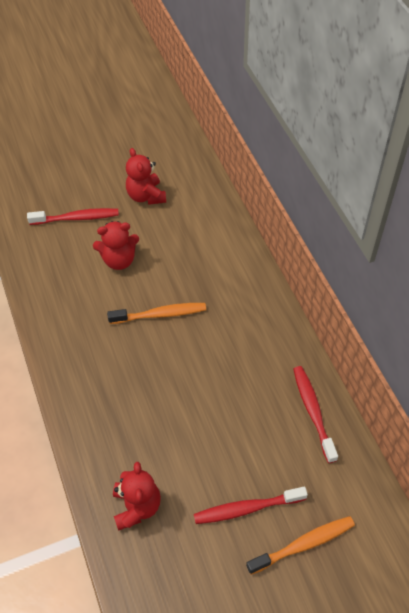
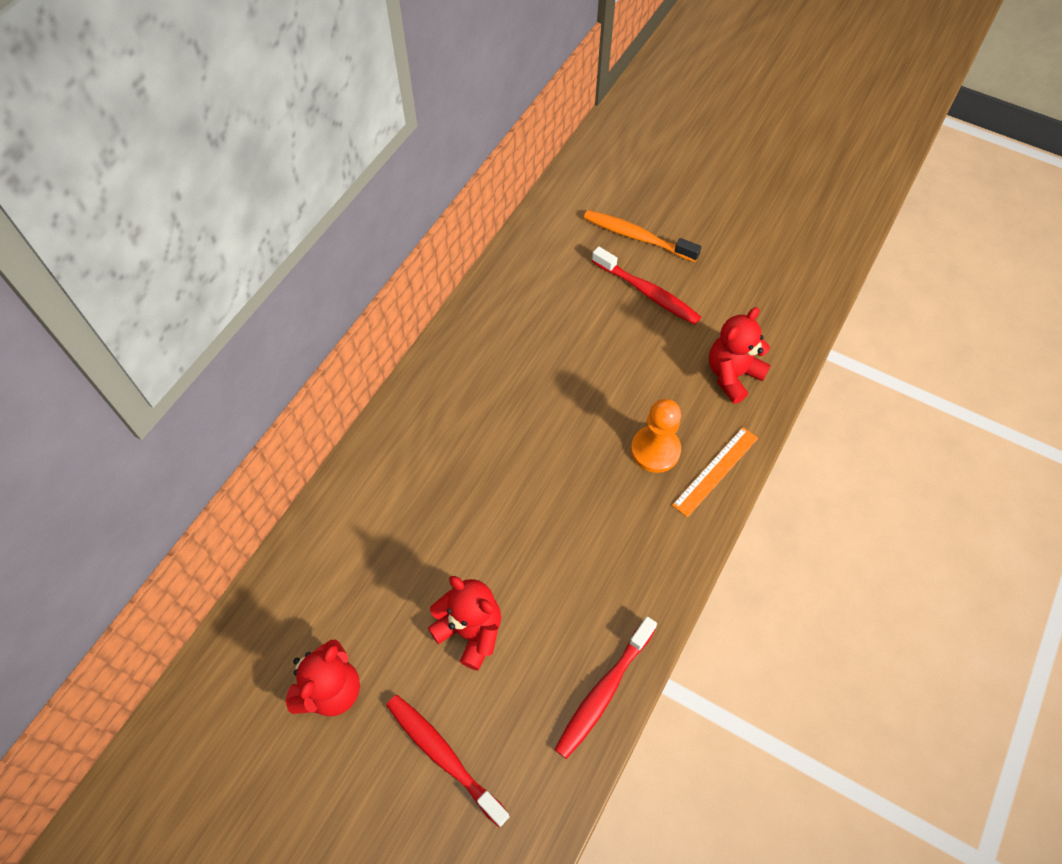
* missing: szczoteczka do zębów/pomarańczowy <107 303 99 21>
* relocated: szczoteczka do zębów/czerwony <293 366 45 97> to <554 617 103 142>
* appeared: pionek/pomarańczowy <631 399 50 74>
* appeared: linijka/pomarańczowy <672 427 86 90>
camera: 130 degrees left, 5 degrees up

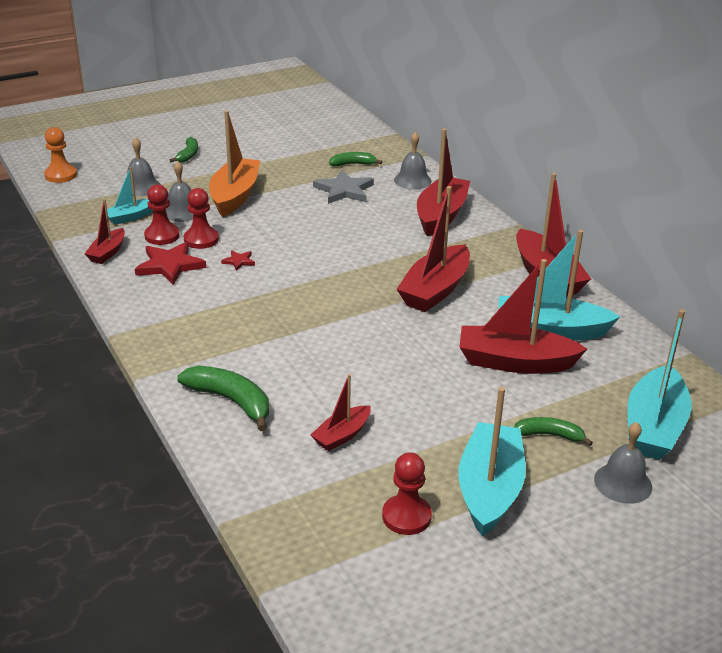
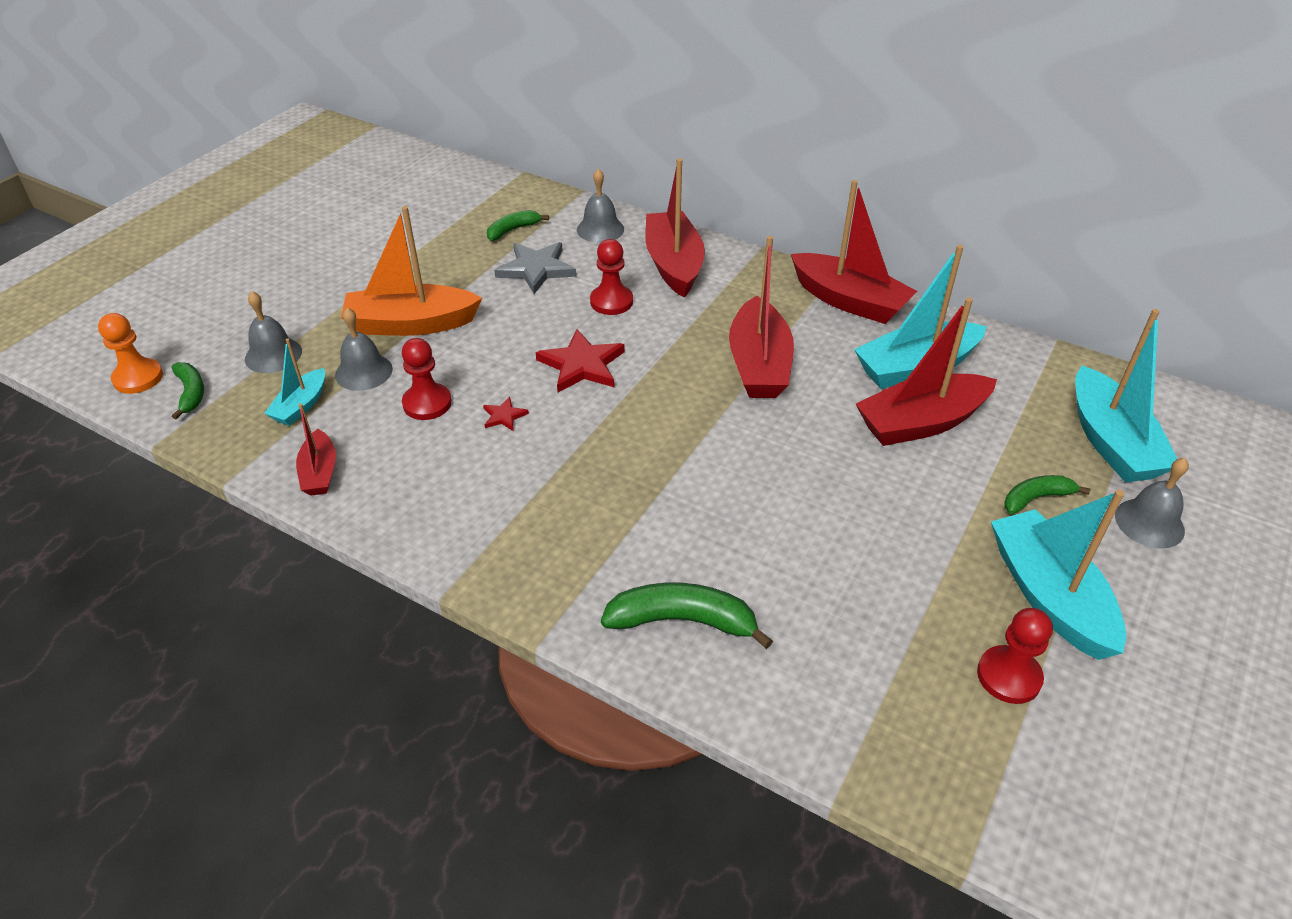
* spun: łódka/pomarańczowy <209 110 51 107> = <341 206 141 130> 75 degrees counterclockwise
* relocated: banan/zielony <170 137 28 26> to <172 362 32 57>
* relocated: pionek/czerwony <144 184 35 61> to <590 239 43 76>
* relocated: gwiazda/czerwony <135 242 71 43> to <536 329 89 63>
* missing: łódka/czerwony <311 374 60 77>
camera: 30 degrees left, 10 degrees up

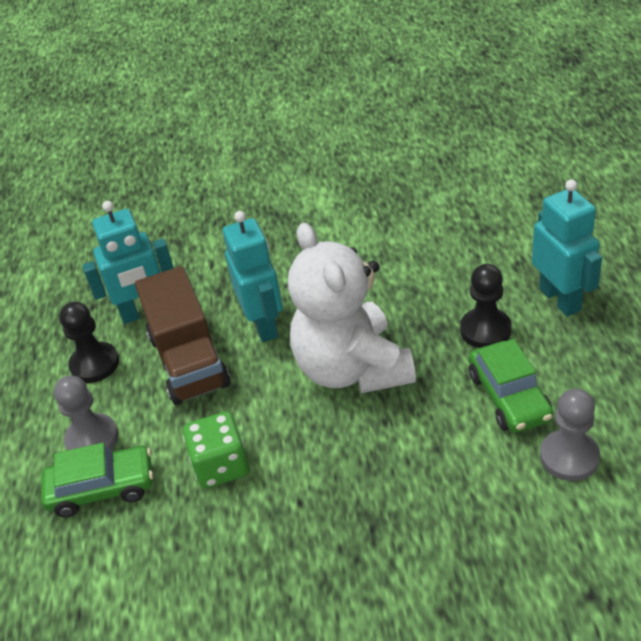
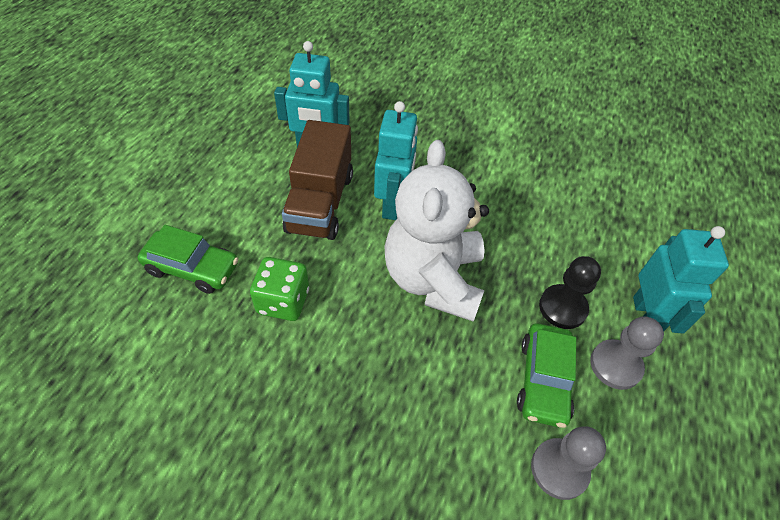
* missing: pionek/czarny <59 302 60 81>
* relocated: pionek/szary <54 375 64 75> to <590 316 74 74>
camera: 20 degrees right, 10 degrees up

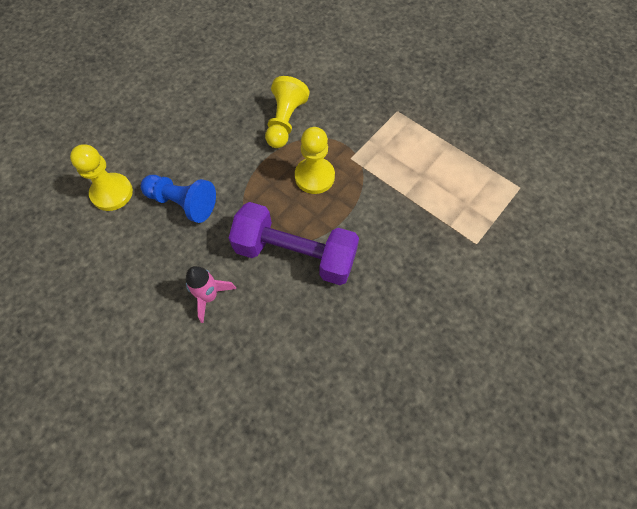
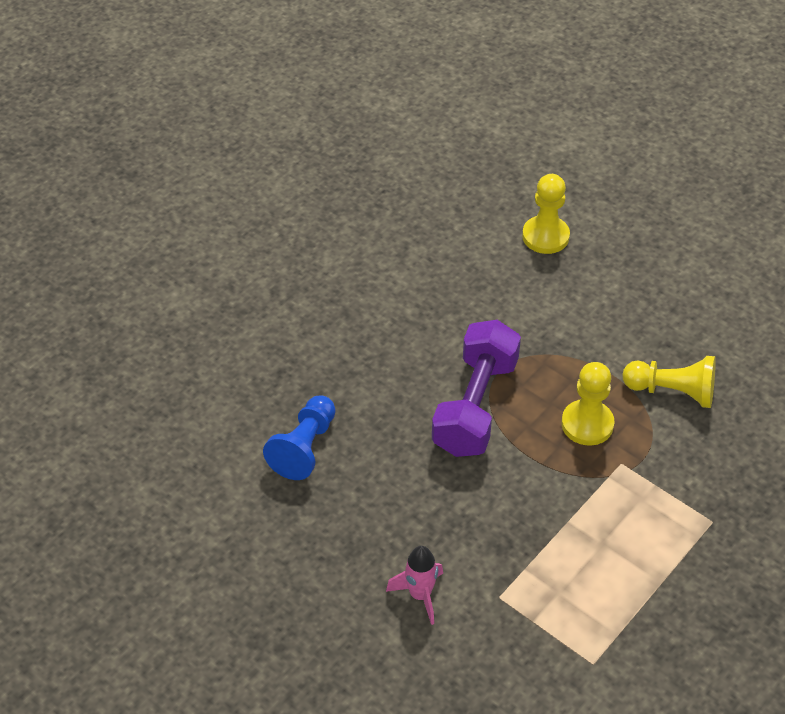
* relocated: pionek/niebieski <141 175 75 48> to <263 395 73 85>
* relocated: rakieta/różowy <186 266 50 57> to <386 546 57 79>
camera: 90 degrees right, 15 degrees down

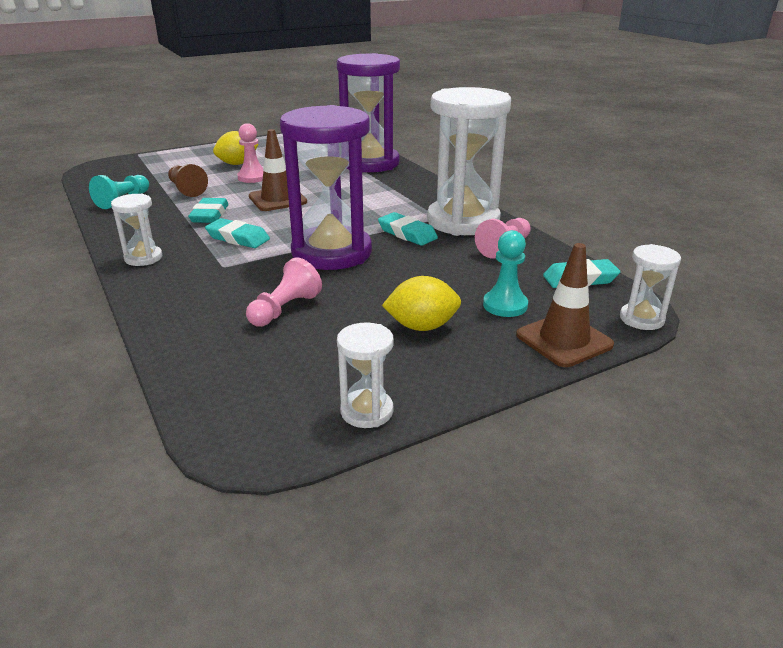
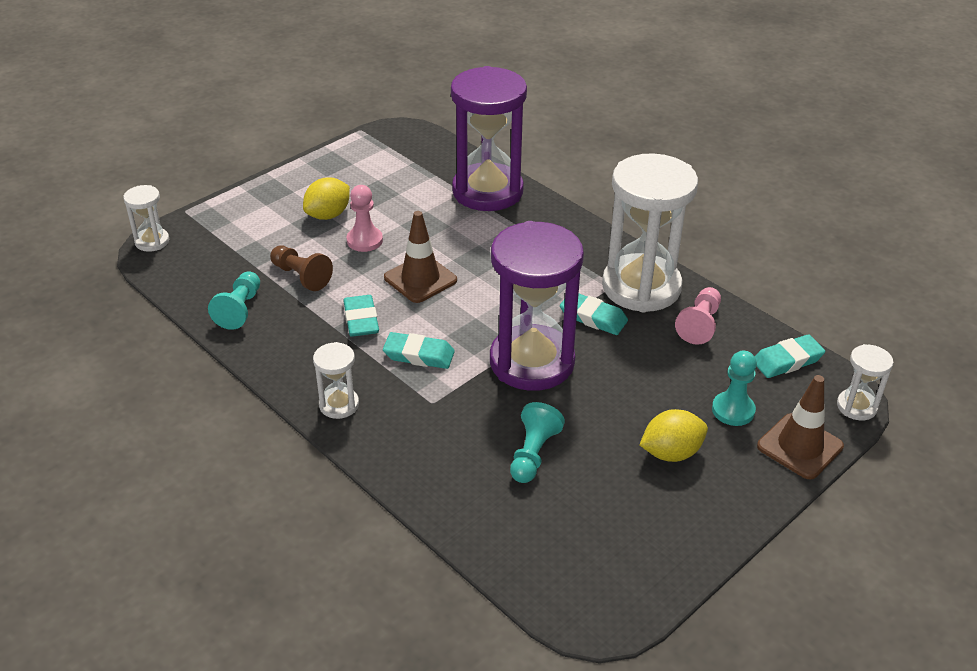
* colour: pionek/różowy <246 257 76 70> to pionek/turkusowy <510 402 55 81>
* relocated: klepsydra/biały <337 323 57 105> to <123 185 46 67>
camera: 15 degrees left, 10 degrees up

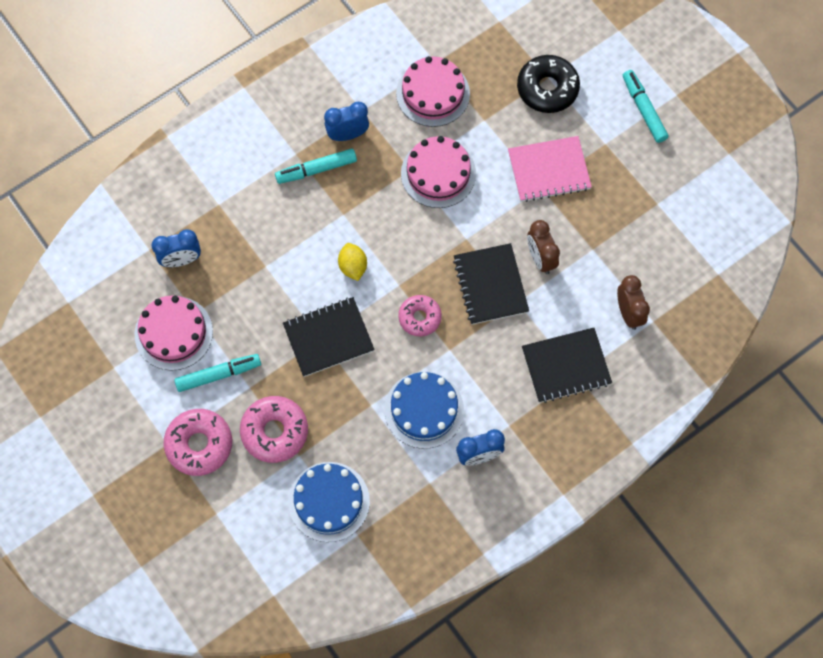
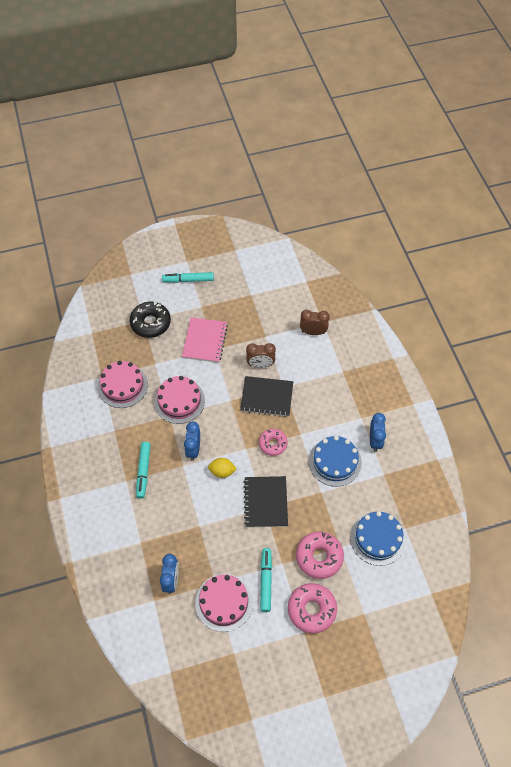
* relocated: budzik/niebieski <324 102 45 39> to <184 422 16 39>
* missing: zeszyt/czarny <522 328 90 75>
camera: 70 degrees left, 10 degrees down

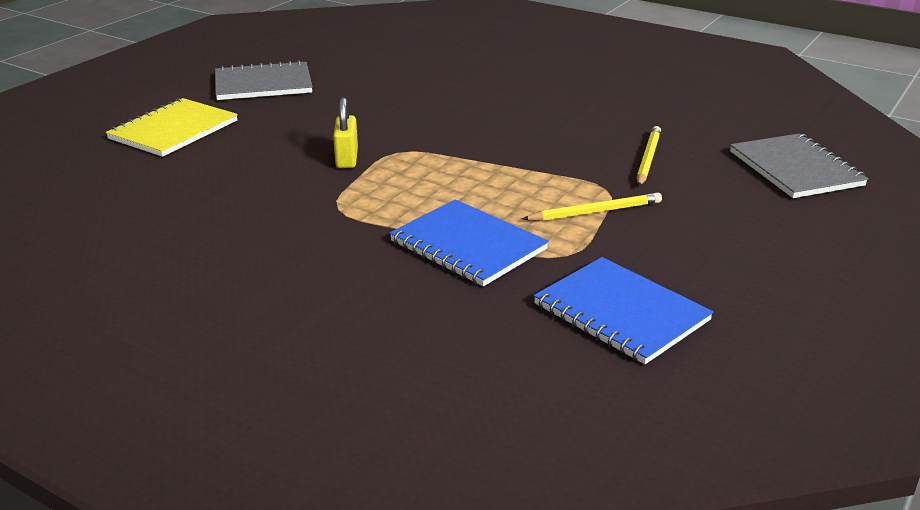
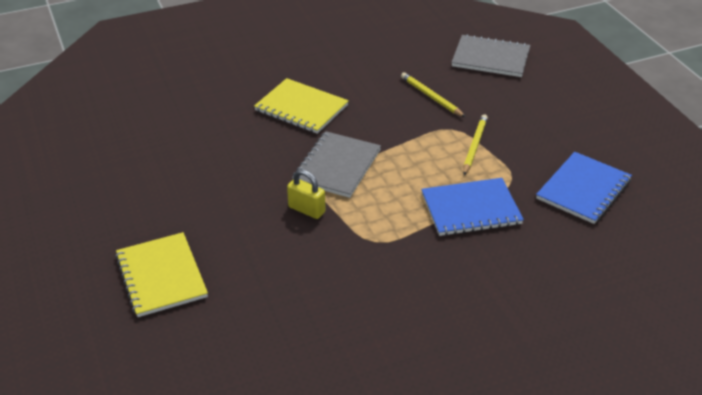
* relocated: zeszyt/szary <215 60 98 40> to <292 131 89 67>
* spun: zeszyt/niebieski <534 257 179 107> = <536 152 96 72> 45 degrees counterclockwise
* appeared: zeszyt/żółty <254 78 95 56>
camera: 55 degrees left, 10 degrees up

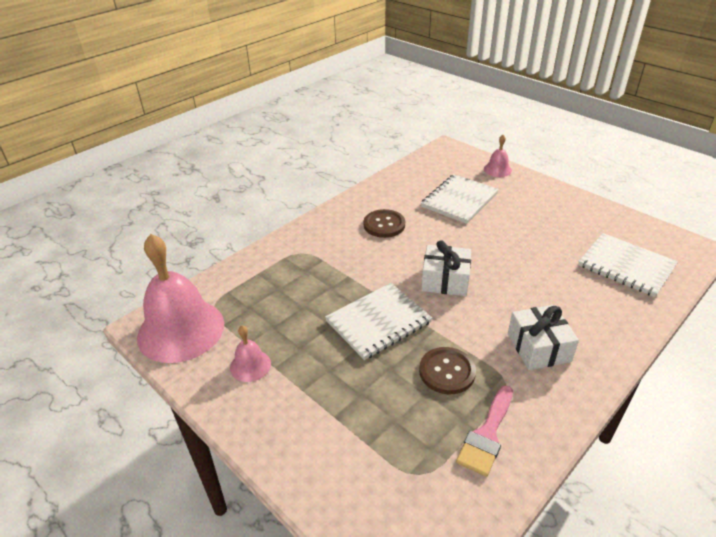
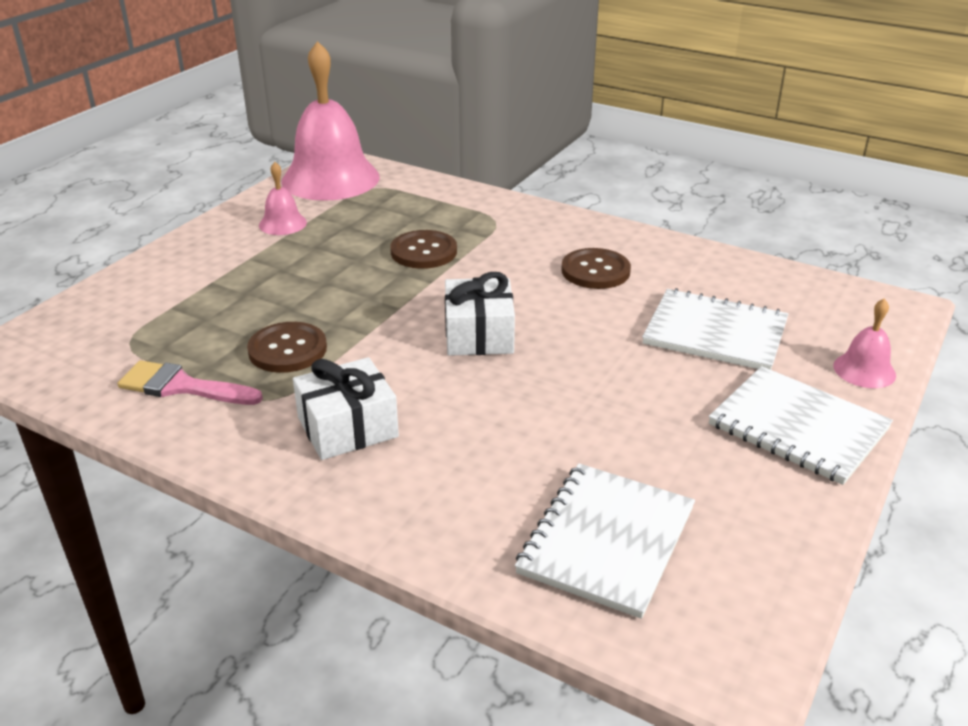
* relocated: zeszyt/biały <325 283 107 77> to <709 366 184 119>
* appeared: guzik/brązowy <390 230 67 39>
camera: 75 degrees right, 5 degrees down

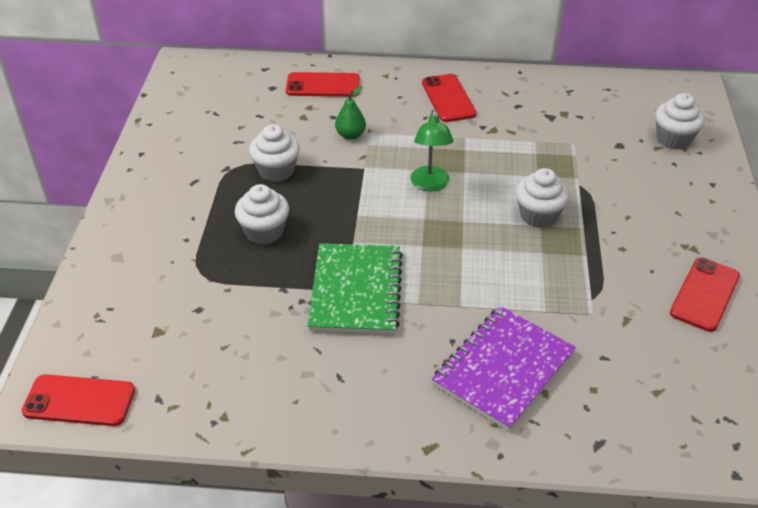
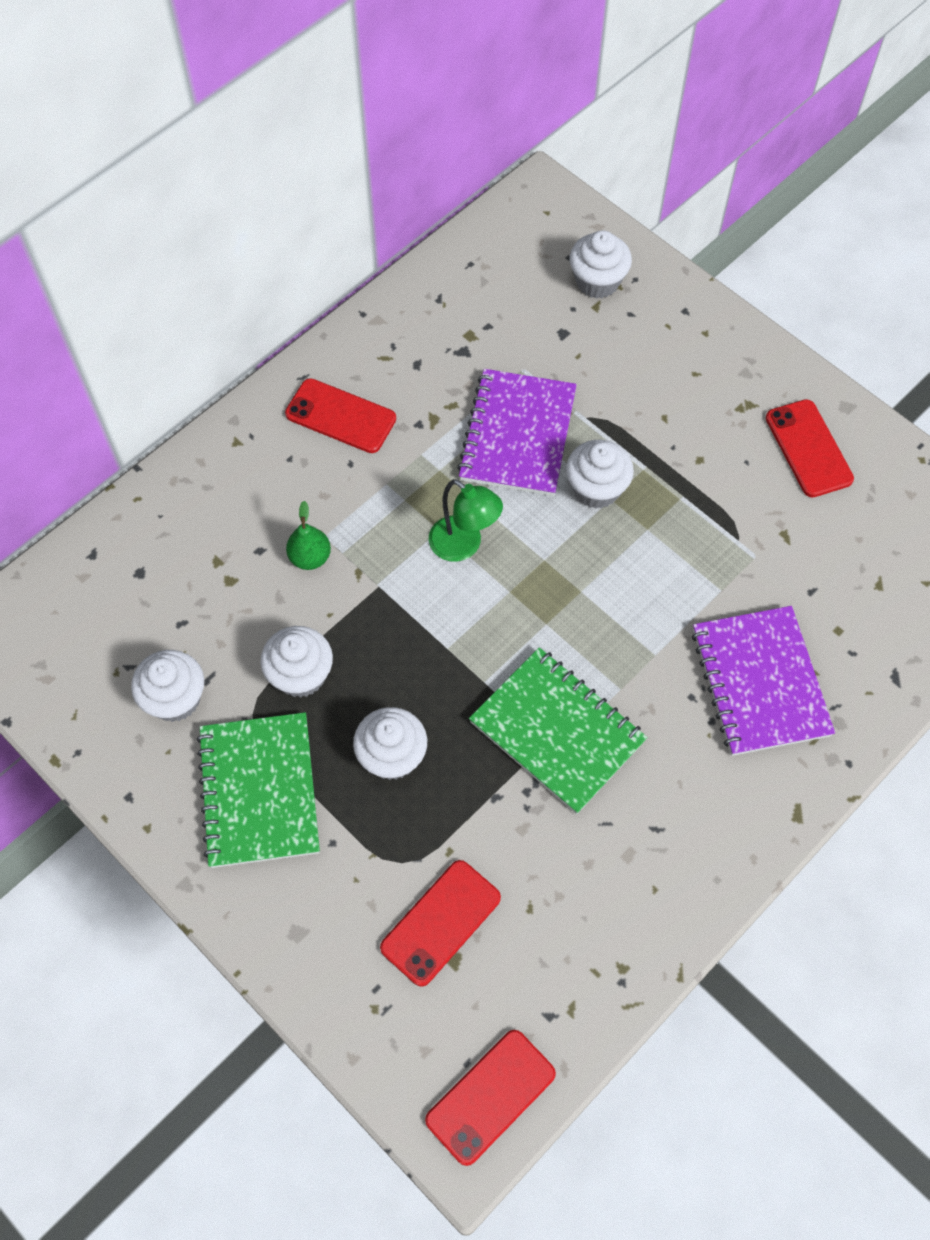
* relocated: telefon/czerwony <286 72 74 25> to <380 860 121 127>
* appeared: zeszyt/fioletowy <457 369 120 127>
* appeared: muffinka/biały <131 650 73 72>
* appeared: zeszyt/zielony <197 712 123 156>
camera: 50 degrees left, 20 degrees up

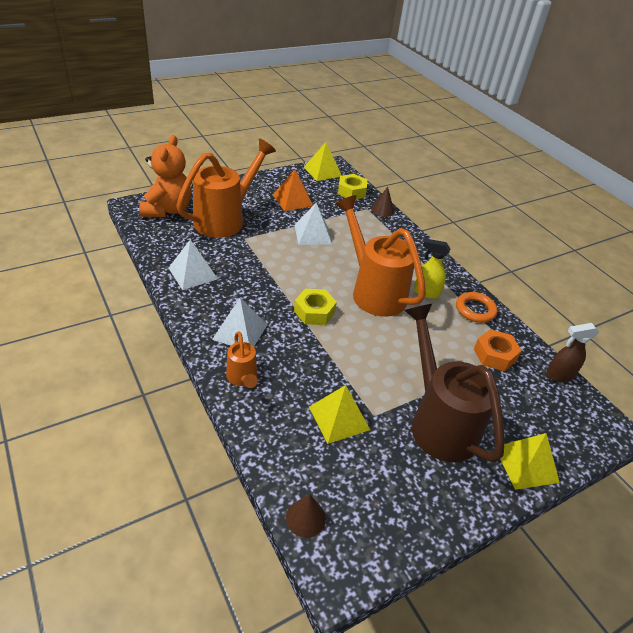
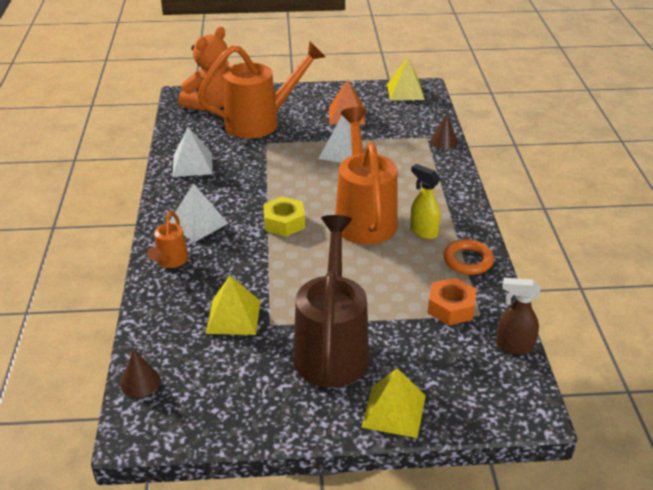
* missing: nakrętka/żółty <338 174 29 25>
camera: 30 degrees right, 5 degrees down

